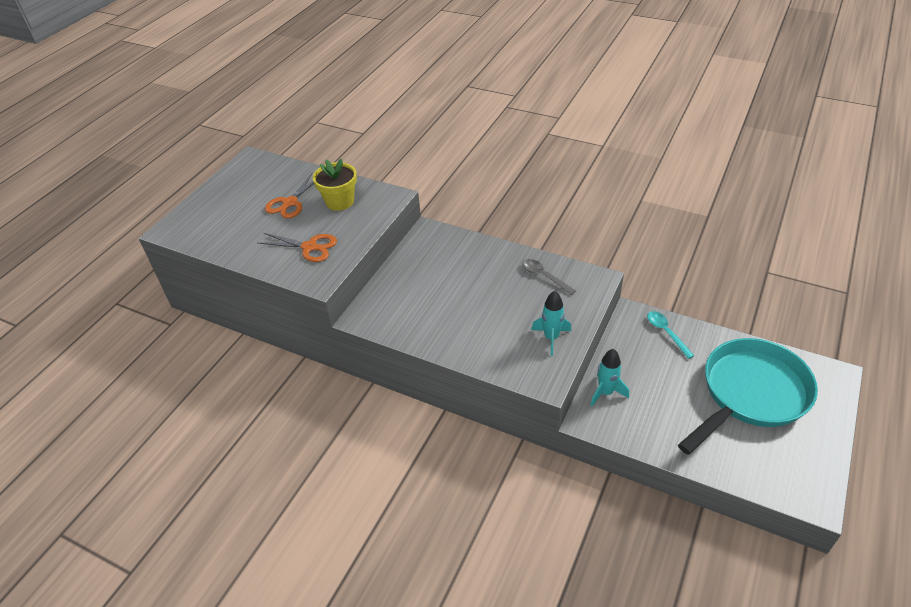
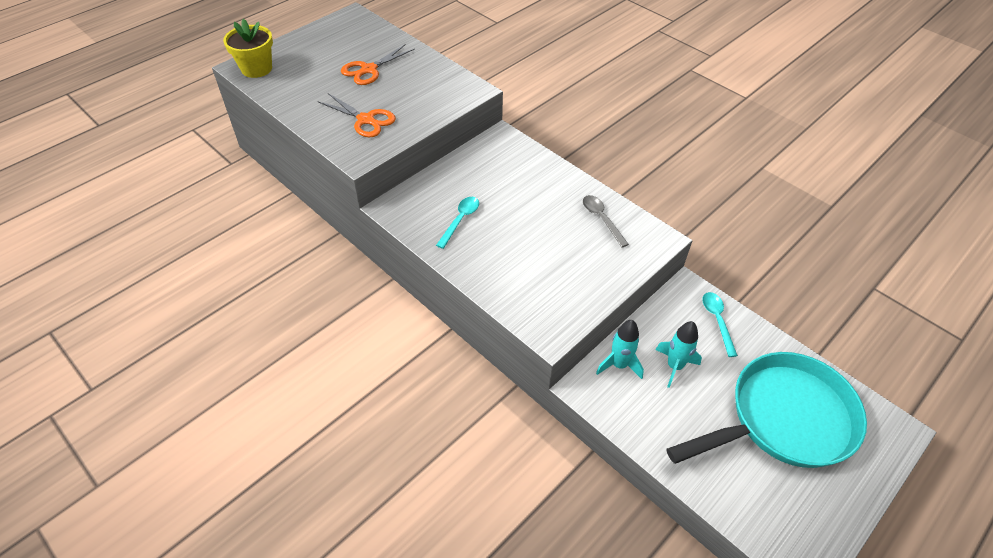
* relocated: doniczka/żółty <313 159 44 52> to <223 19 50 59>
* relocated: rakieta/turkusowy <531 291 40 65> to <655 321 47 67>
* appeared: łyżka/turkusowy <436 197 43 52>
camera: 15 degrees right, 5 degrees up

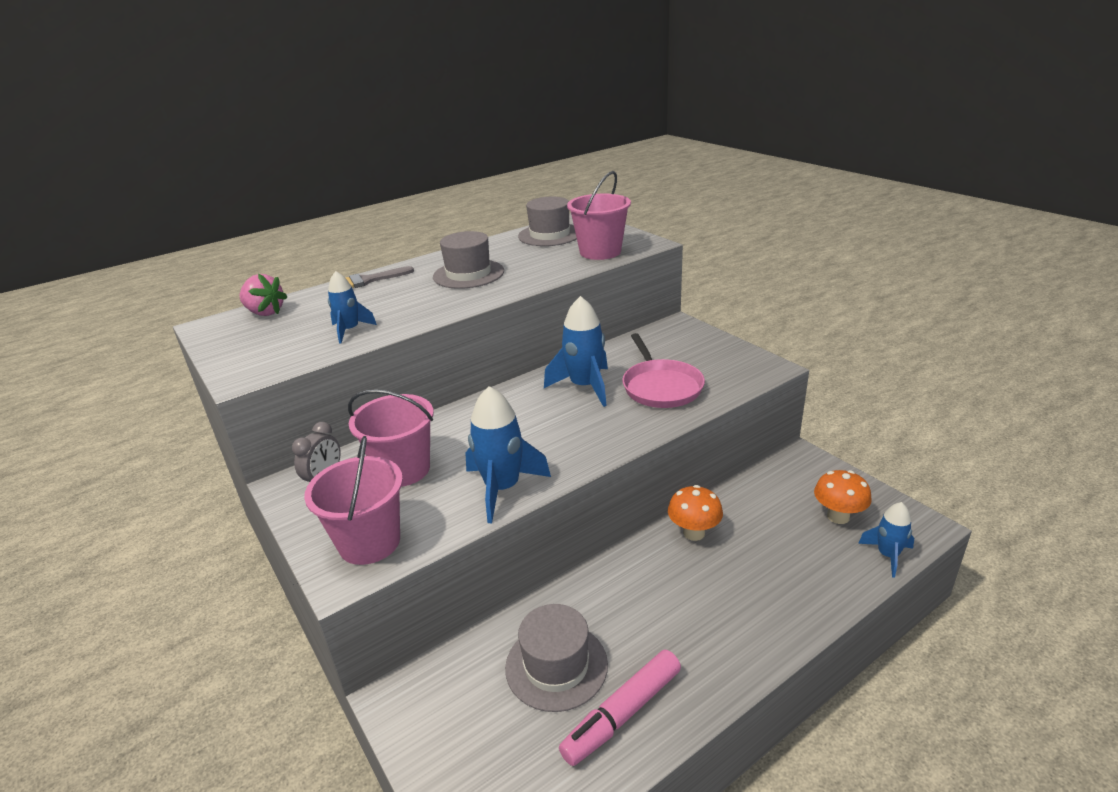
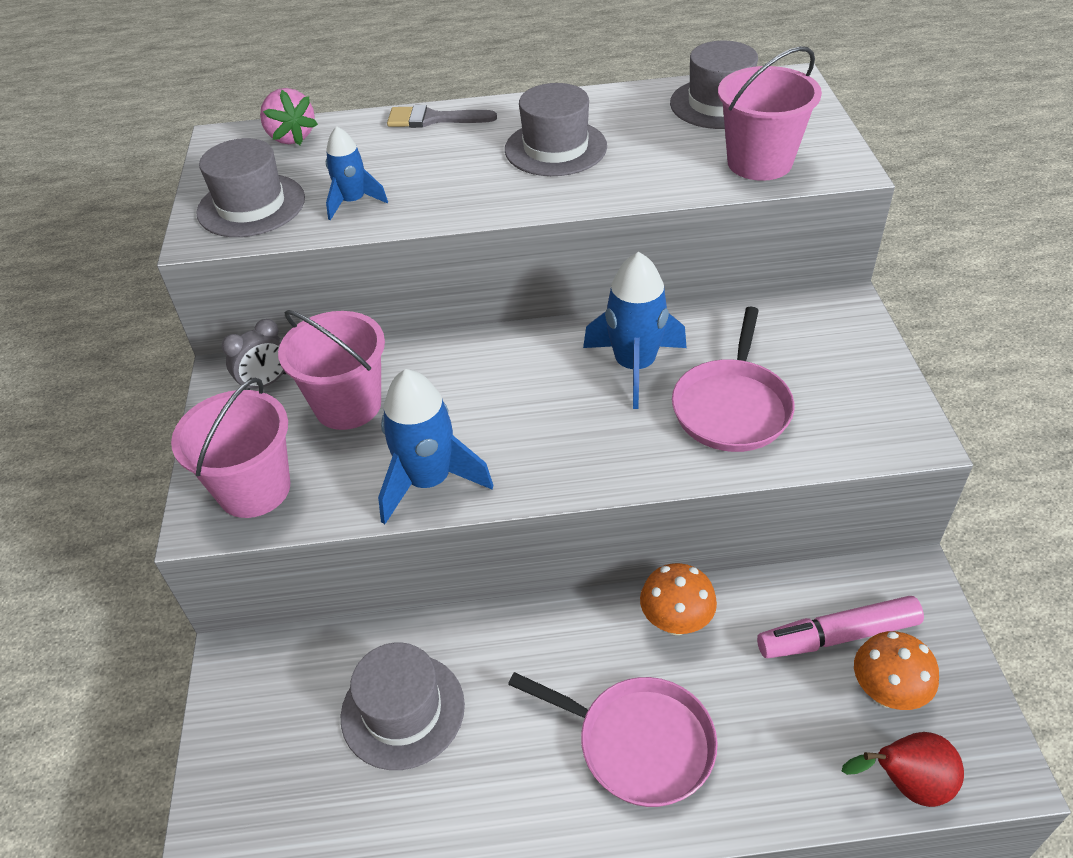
* exchanged: rakieta/niebieski <858 502 56 76> to gruszka/czerwony <842 732 122 75>
* relocated: flamaster/różowy <559 650 122 116> to <757 596 167 62>
* appeared: kapelusz/szary <196 138 109 99>
* appeared: patelnia/różowy <508 672 210 135>
camera: 30 degrees right, 15 degrees up

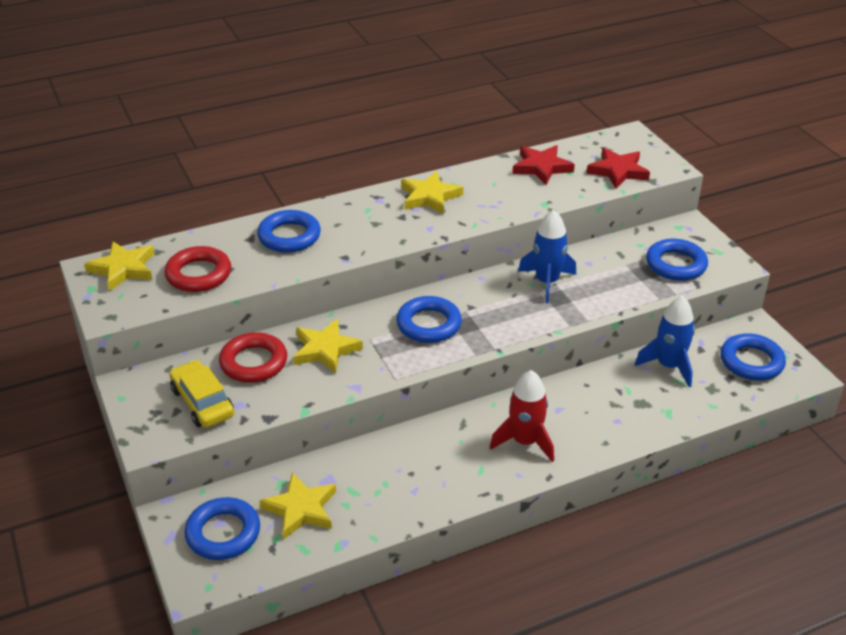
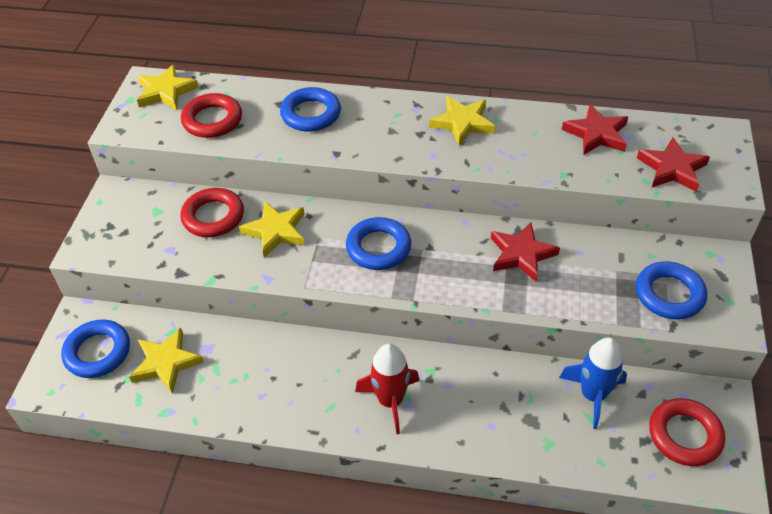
* exchanged: rakieta/niebieski <518 210 58 93> to gwiazda/czerwony <491 222 69 59>
* colour: pierścień/niebieski <720 333 66 48> to pierścień/czerwony <649 398 76 68>
* missing: samochód/żółty <169 360 65 68>
camera: 35 degrees right, 10 degrees up

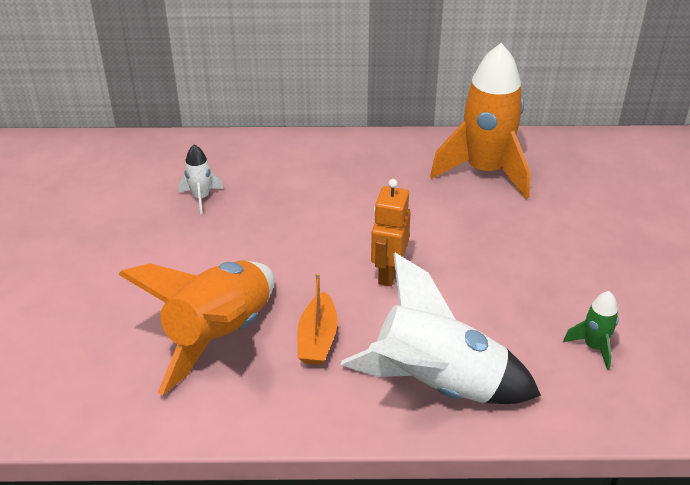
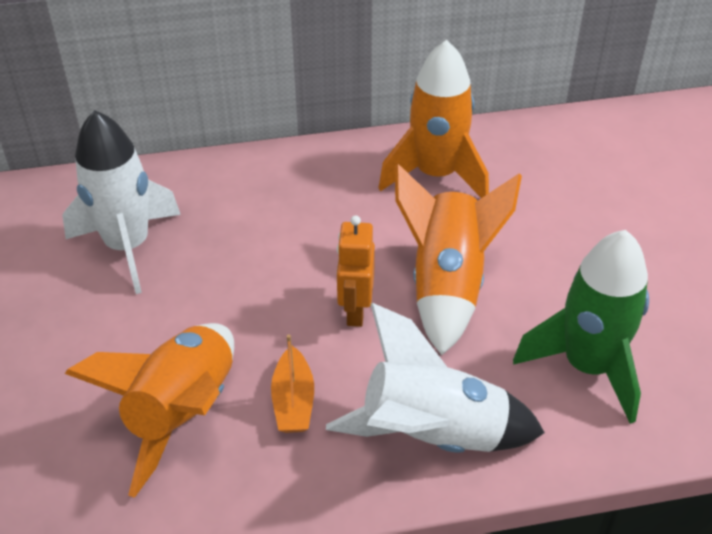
* size: rakieta/biały <178 144 45 70> = <62 110 119 184> x2.28
* size: rakieta/zielony <563 291 56 79> = <513 230 136 194> x2.28
* appeared: rakieta/pomarańczowy <395 164 127 191>
camera: 10 degrees left, 5 degrees up

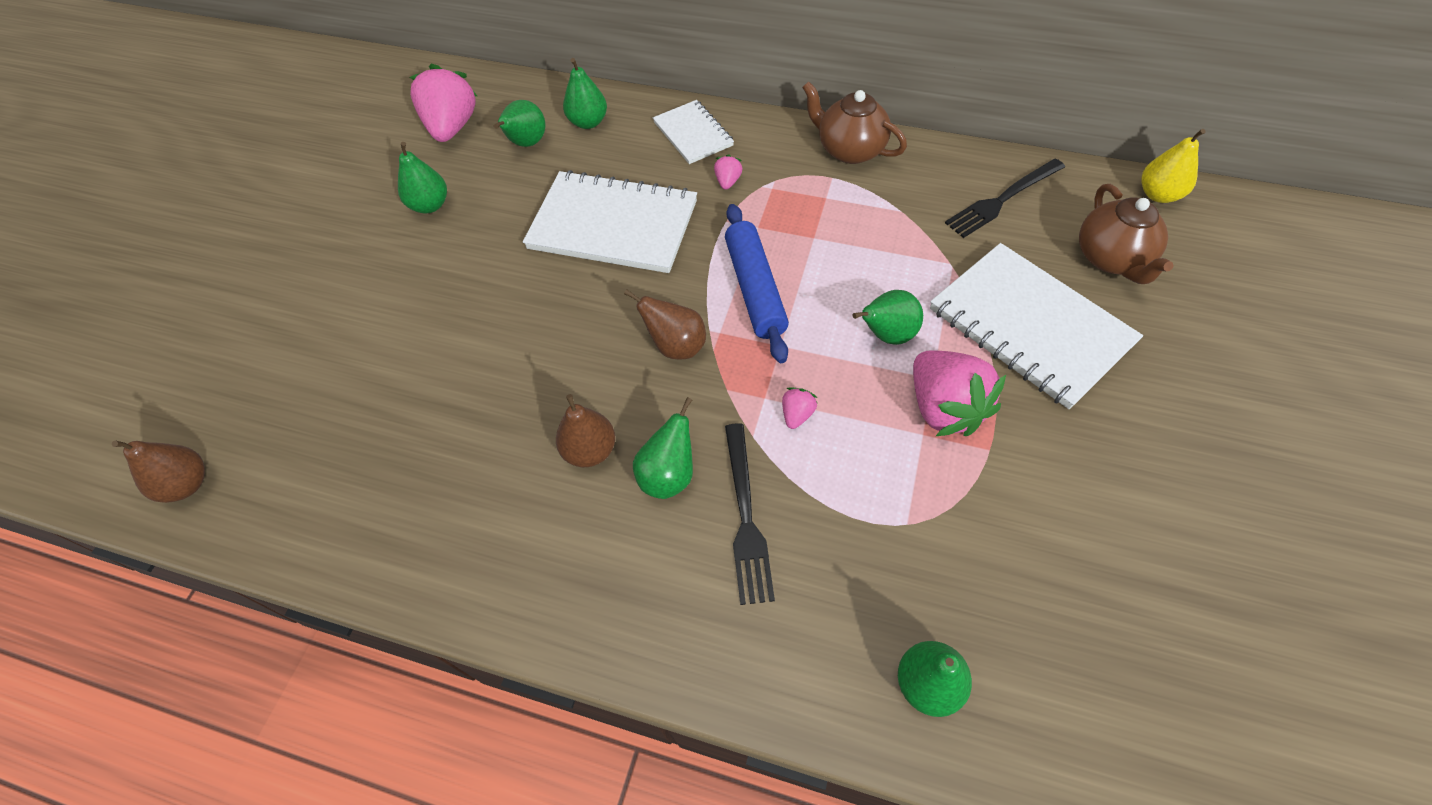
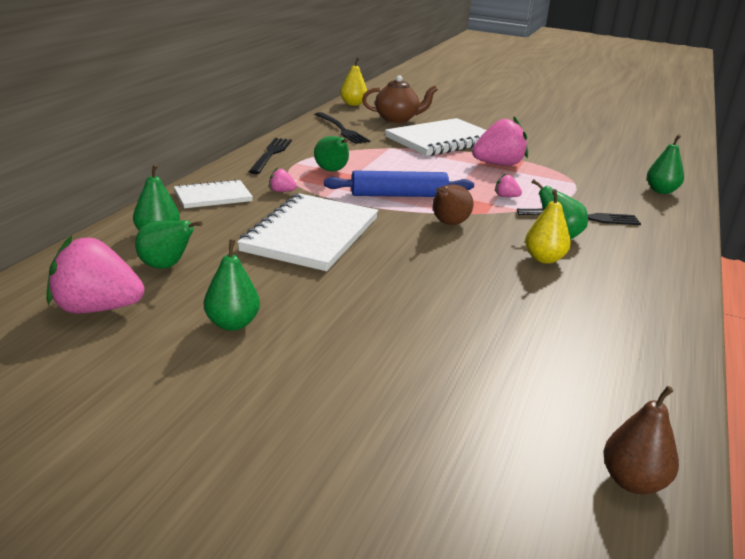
* exchanged: imbryk/brązowy <802 81 105 83> to widelec/czarny <248 138 44 36>
* relocated: gruszka/zielony <853 290 70 55> to <314 136 35 35>
* colour: gruszka/brązowy <556 394 59 73> to gruszka/żółty <525 189 46 75>
camera: 90 degrees left, 30 degrees down

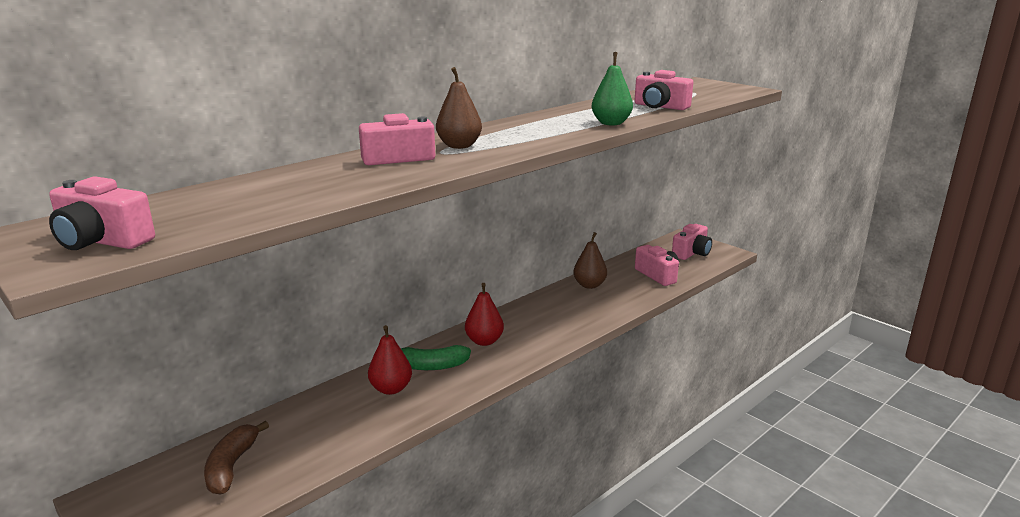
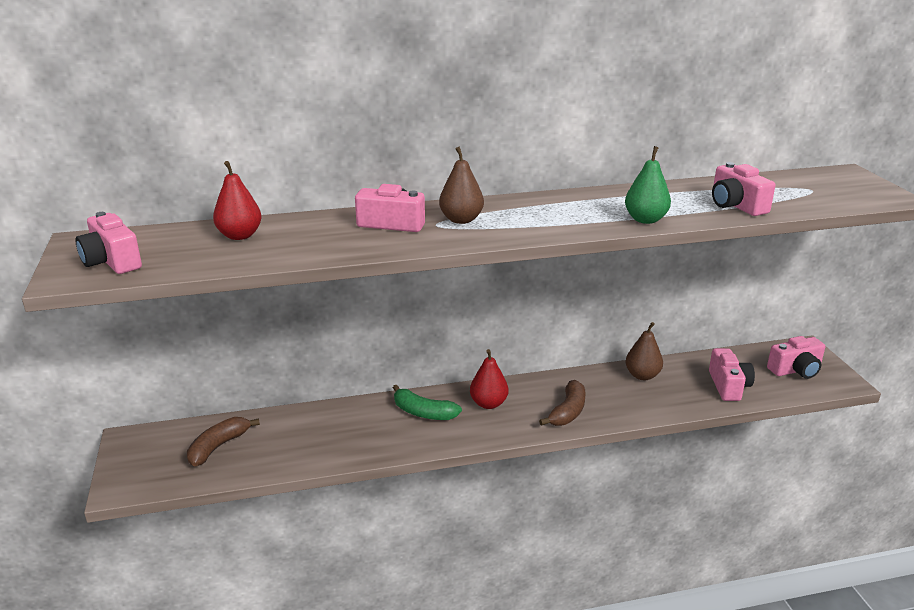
* relocated: gruszka/czerwony <368 325 44 70> to <213 161 49 79>
* appeared: banan/brązowy <539 380 47 46>
camera: 30 degrees right, 5 degrees up

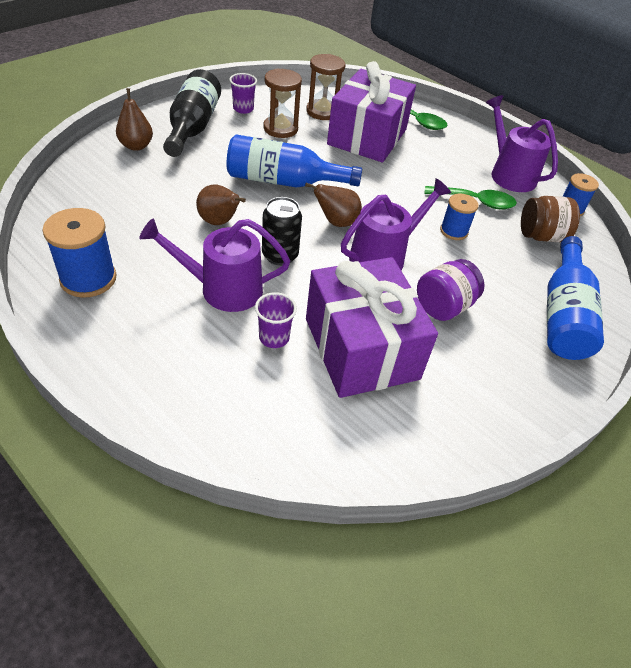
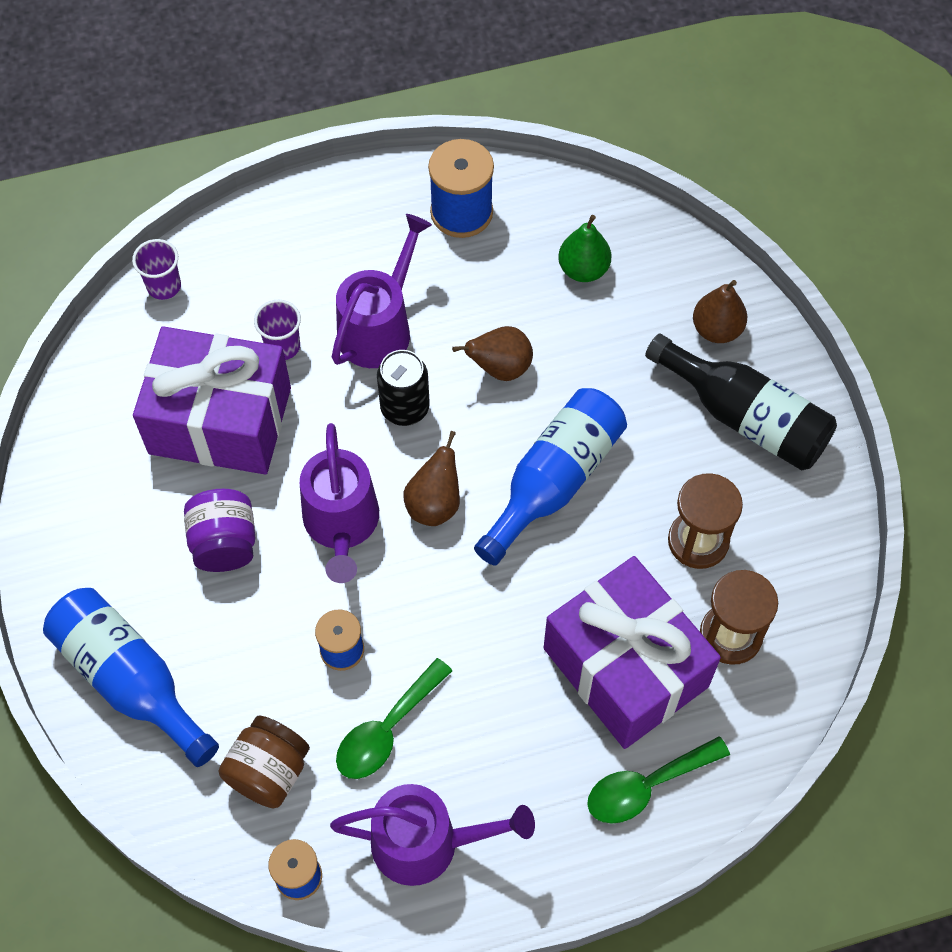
* relocated: szklanka/fioletowy <229 73 28 41> to <132 239 49 61>
* appeared: gruszka/zielony <558 215 53 67>
camera: 125 degrees right, 15 degrees up

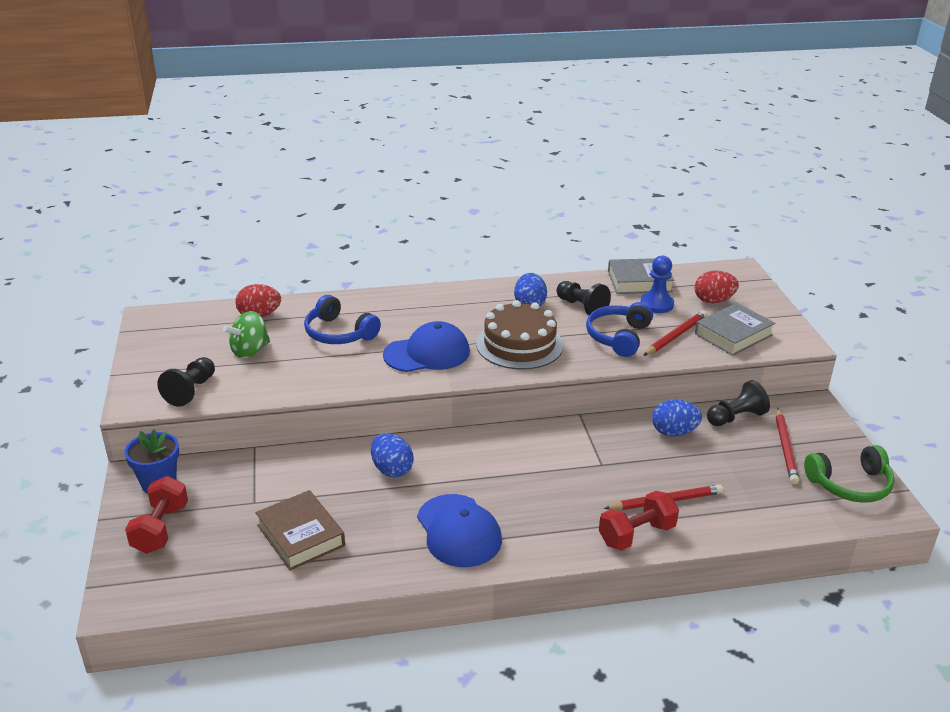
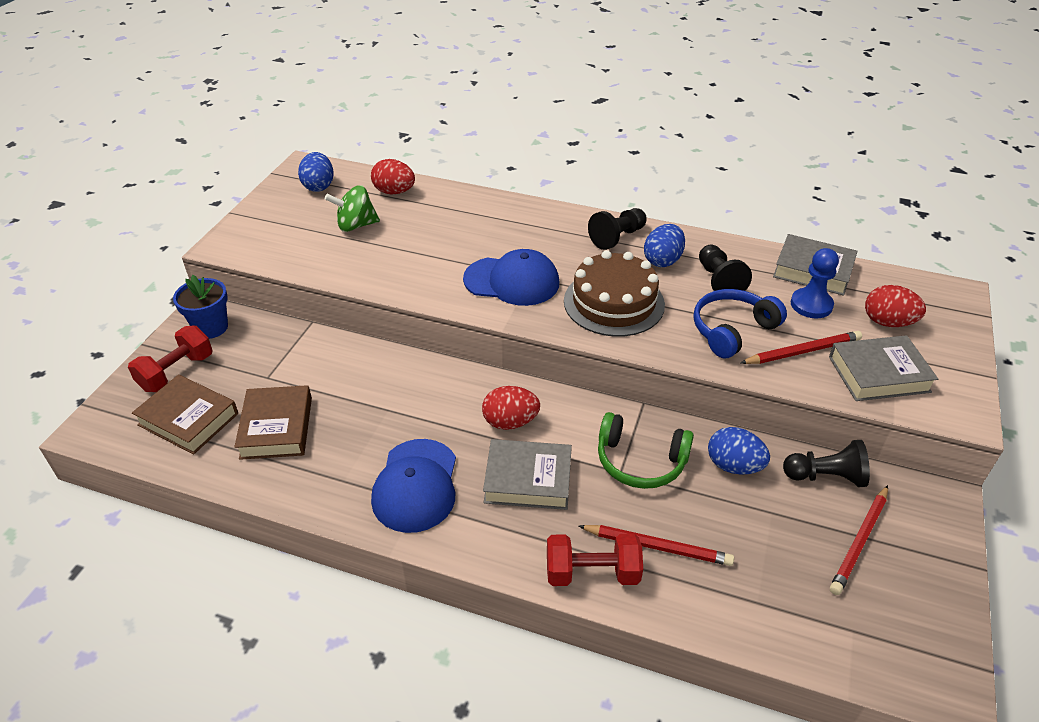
* missing: słuchawki/niebieski <304 295 77 49>
* relocated: pionek/czarny <157 357 58 50> to <588 208 59 42>
* relocated: jajko/niebieski <371 433 43 45> to <298 152 36 40>
* relocated: słuchawki/zielony <804 445 91 58> to <598 412 96 77>
* appeared: książka/brązowy <132 375 106 80>
* appeared: jajko/czerwony <482 386 58 44>
* appeared: książka/szary <483 439 89 71>
camera: 30 degrees right, 10 degrees up

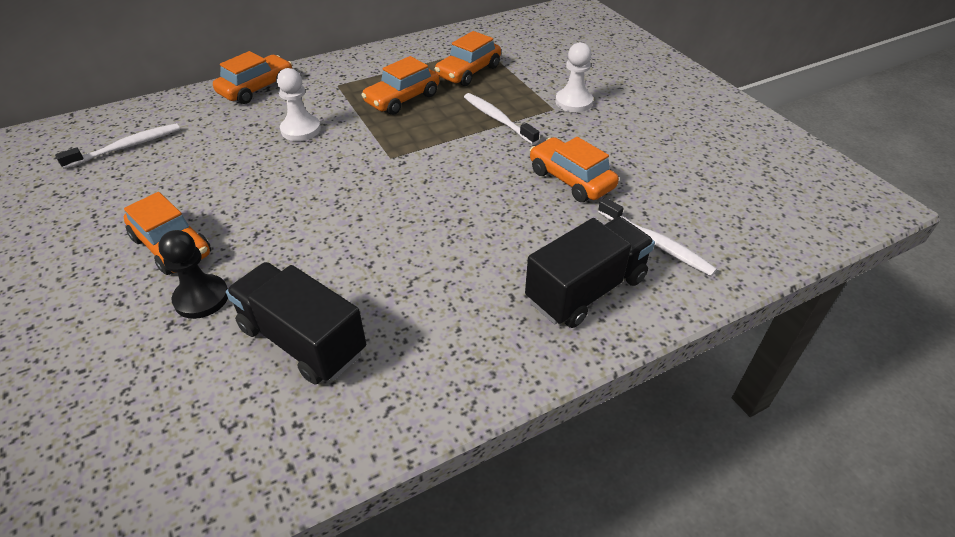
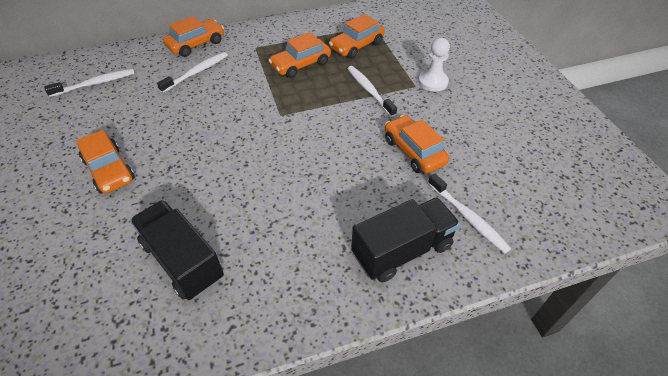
* missing: pionek/biały <277 68 44 73>
* missing: pionek/czarny <158 230 70 89>
* appeared: szczoteczka do zębów/biały <157 52 71 41>
camera: 10 degrees right, 5 degrees up

